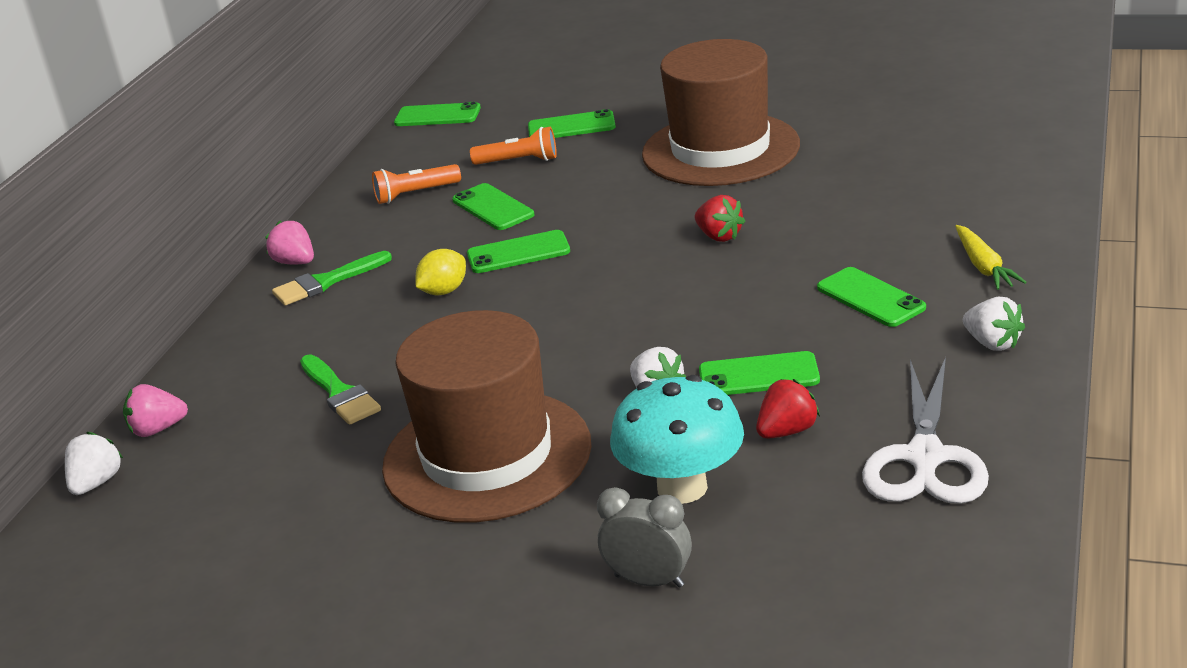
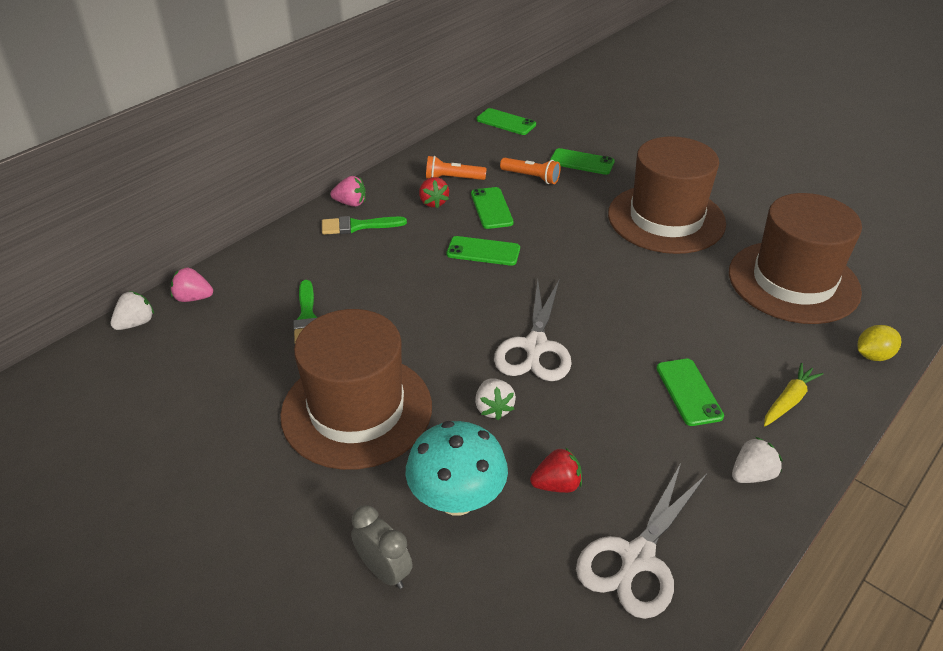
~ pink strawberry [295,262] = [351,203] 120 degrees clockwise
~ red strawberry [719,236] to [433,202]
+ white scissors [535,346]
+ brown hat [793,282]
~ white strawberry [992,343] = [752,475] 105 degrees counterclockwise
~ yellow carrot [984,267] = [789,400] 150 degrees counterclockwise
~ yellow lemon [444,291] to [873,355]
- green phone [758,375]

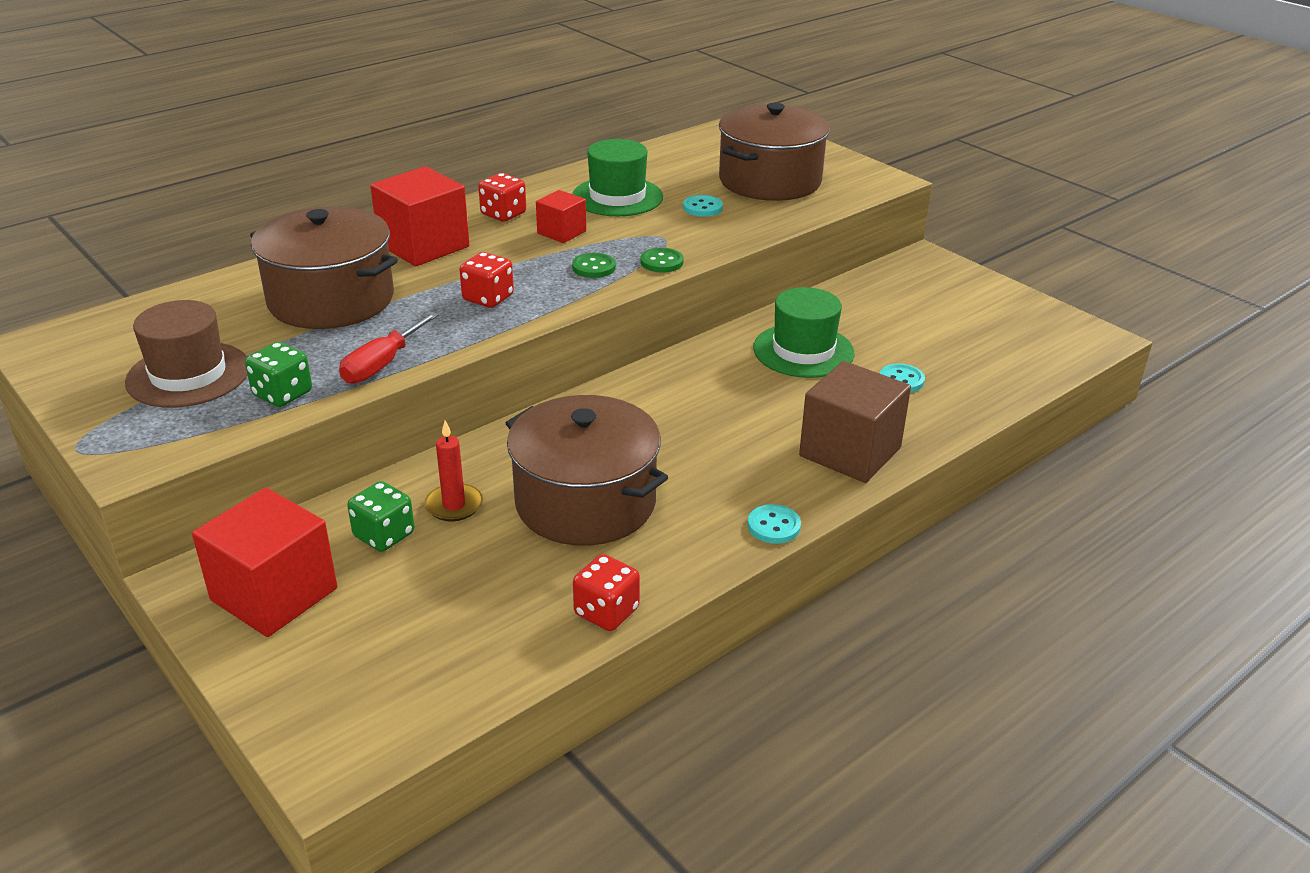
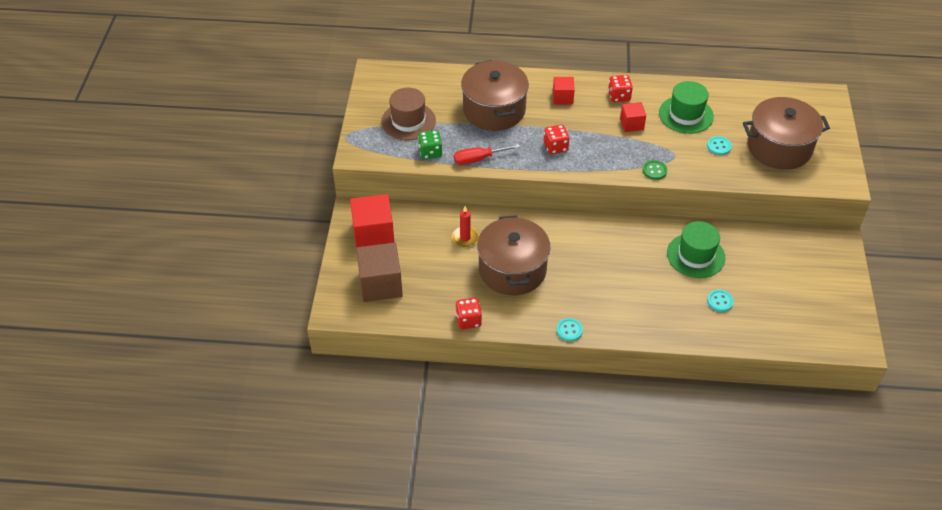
~ brown cube [850,452] to [380,284]
~ red cube [423,246] = [562,98] x0.55
- green dice [384,535]
- green button [594,267]

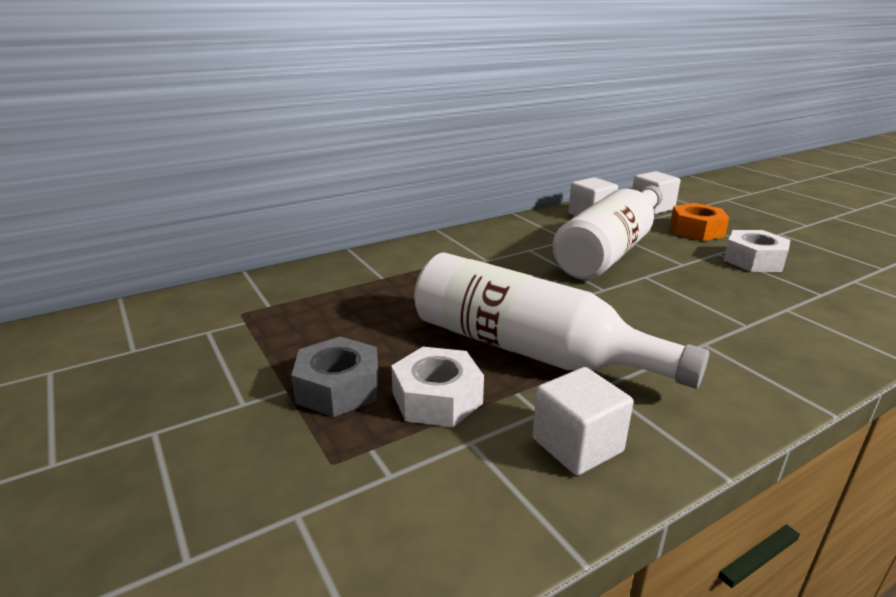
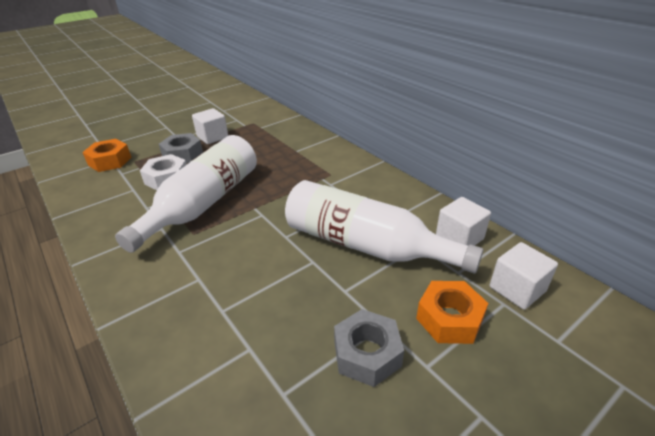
+ orange nut [110,161]
~ white cube [577,445] to [212,137]
~ white nut [754,260] to grey nut [367,354]

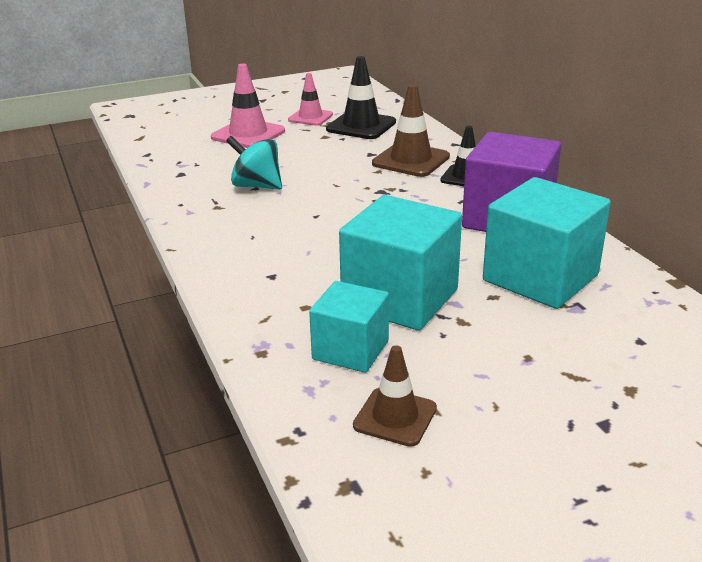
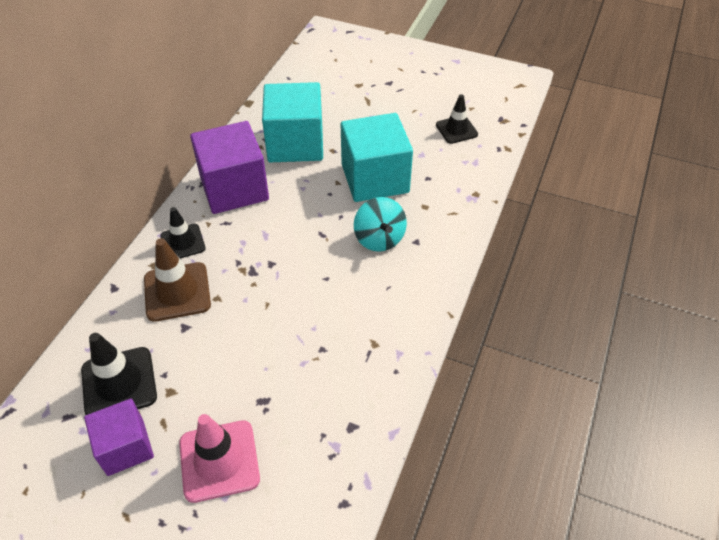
~ pink traffic cone [310,117] to purple cube [125,447]
~ turquoise spinning top [257,186] to [379,238]
~ brown traffic cone [395,417] to black traffic cone [456,130]
- turquoise cube [350,350]

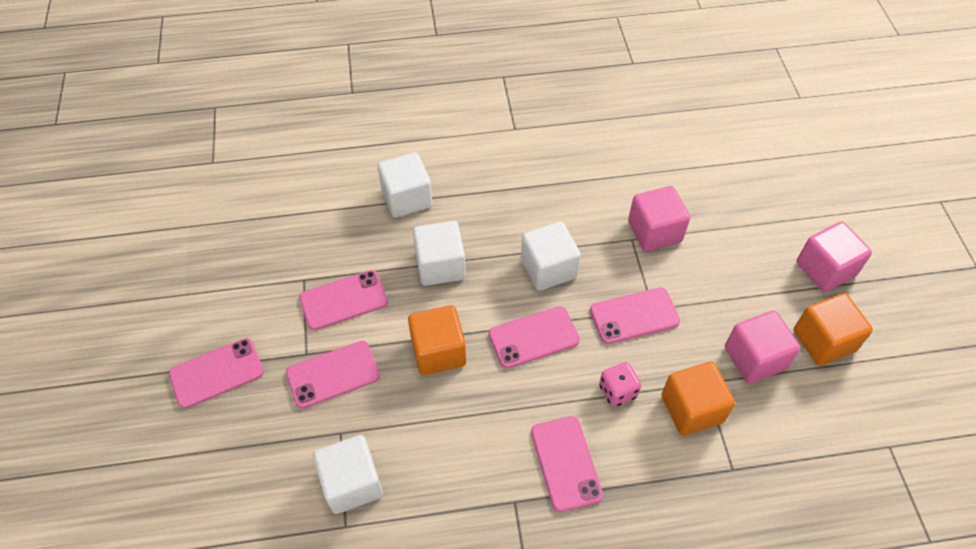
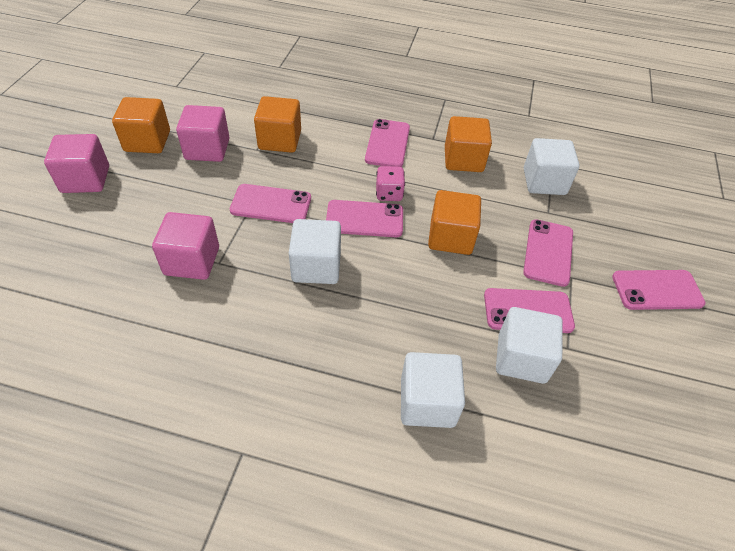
~ pink dice [617,391] to [389,193]
+ orange cube [463,159]
~ white cube [440,266] to [521,358]
~ pink phone [333,374] = [548,252] 75 degrees counterclockwise

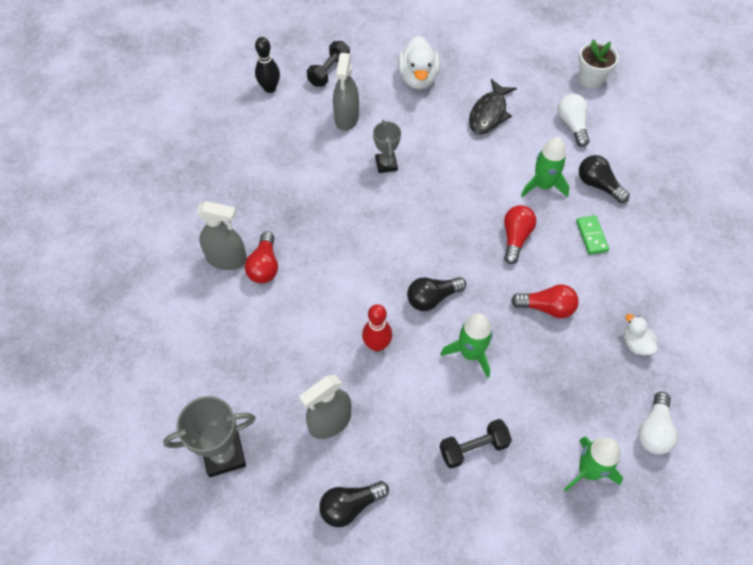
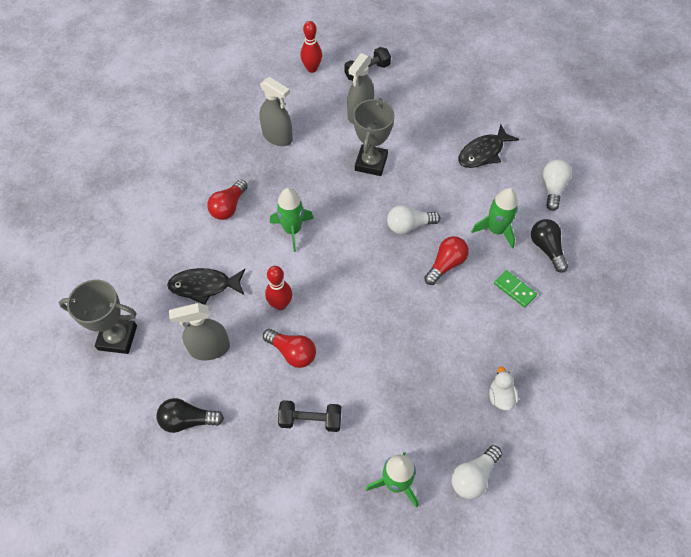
+ black fish [204,286]
~ grey spray bottle [227,259] to [277,137]
~ red light bulb [547,307] to [292,352]
~ green rocket [470,353] to [292,230]
~ black bowling pin [270,88] to red bowling pin [312,68]
~ grey trophy [386,164] = [371,163] x1.57
+ white light bulb [409,226]
~ green domino [591,236] = [514,289] 60 degrees counterclockwise
- white duck [418,78]
- black light bulb [432,298]
- white flower pot [591,79]

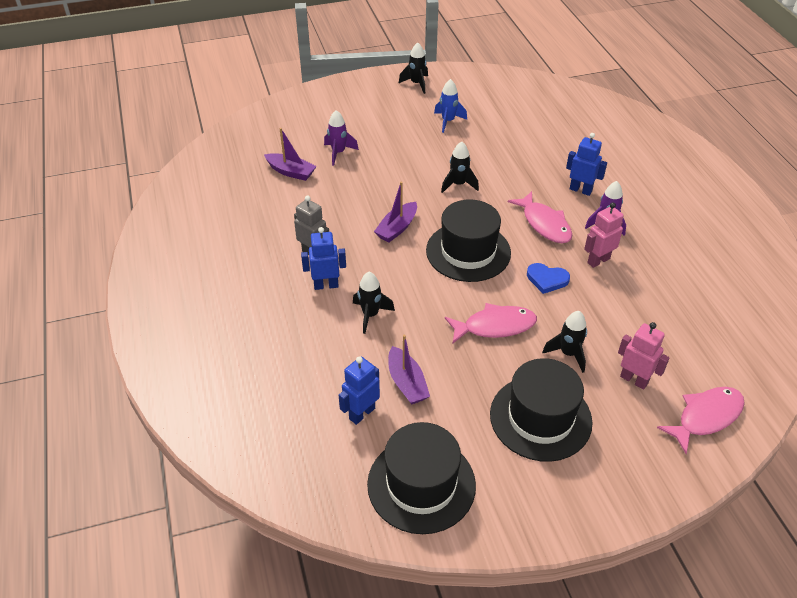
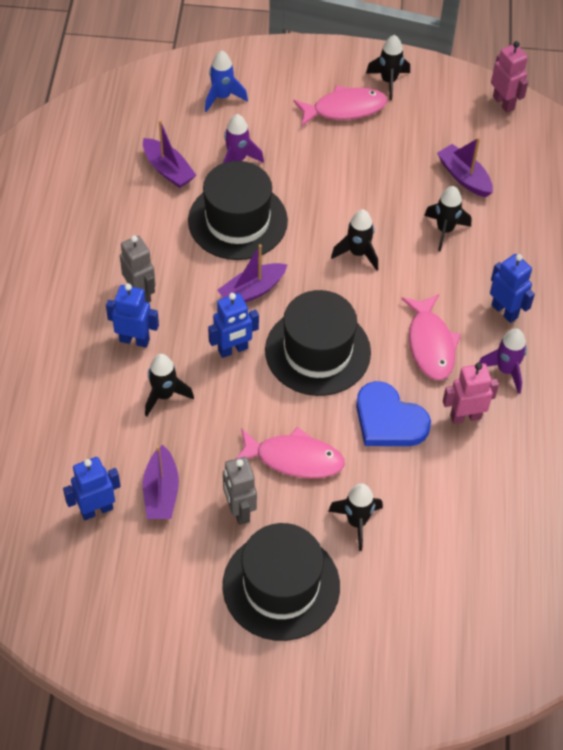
~ black hat [421,484] to [237,221]
~ blue rocket [448,121] to [222,97]
+ blue robot [233,350]
+ grey robot [239,510]
~ pink fish [706,417] to [344,109]
~ blue heart [547,279] = [389,420] x1.53
+ black rocket [445,230]
+ purple boat [464,177]
~ pink robot [634,380] to [503,103]

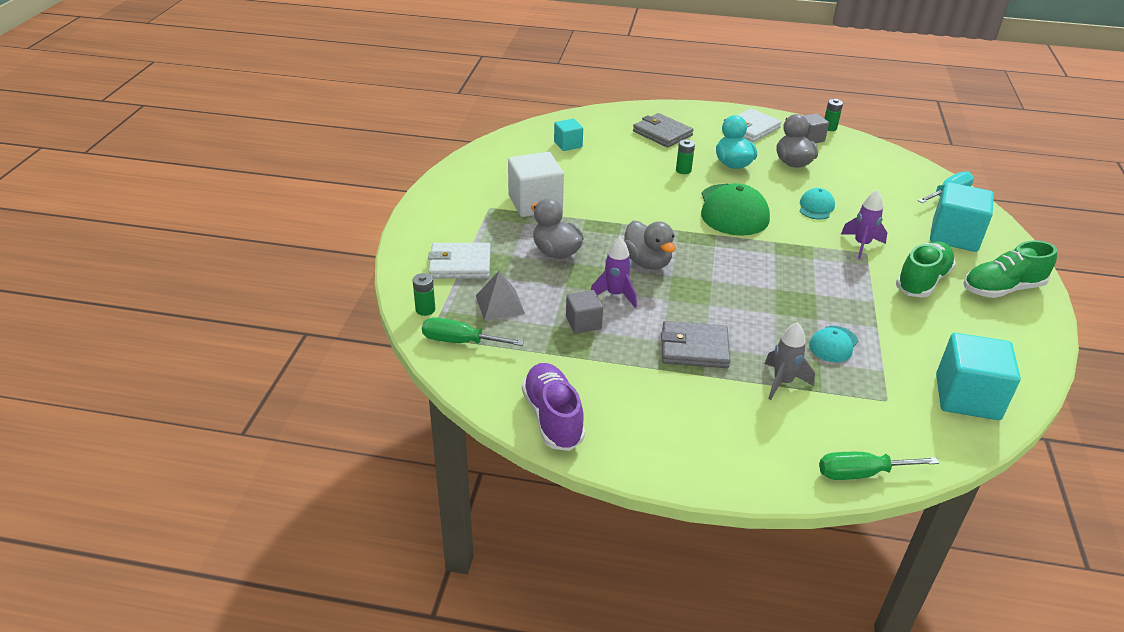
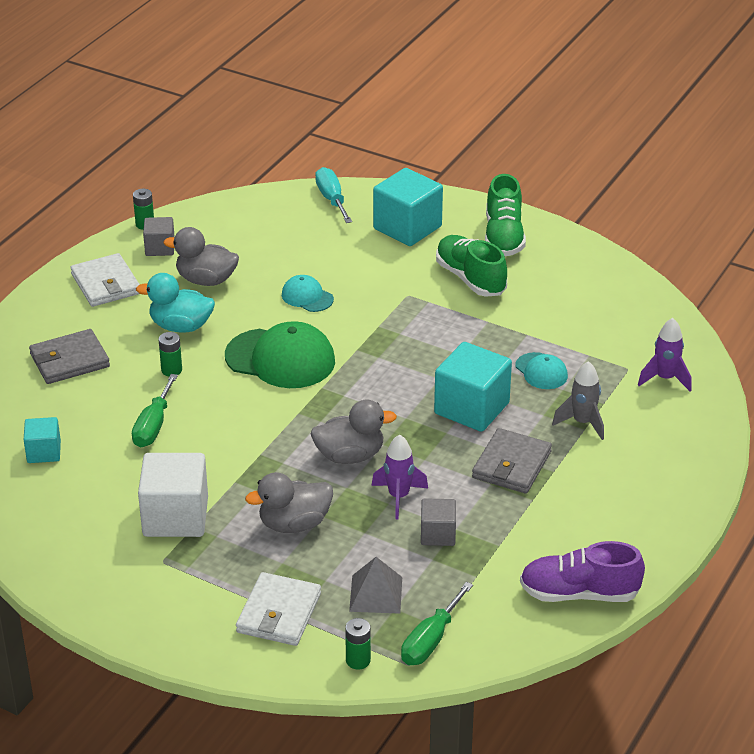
~ green screwdriver [861,473] to [153,426]
~ turquoise cube [967,397] to [471,408]
~ purple rocket [861,245] to [665,379]

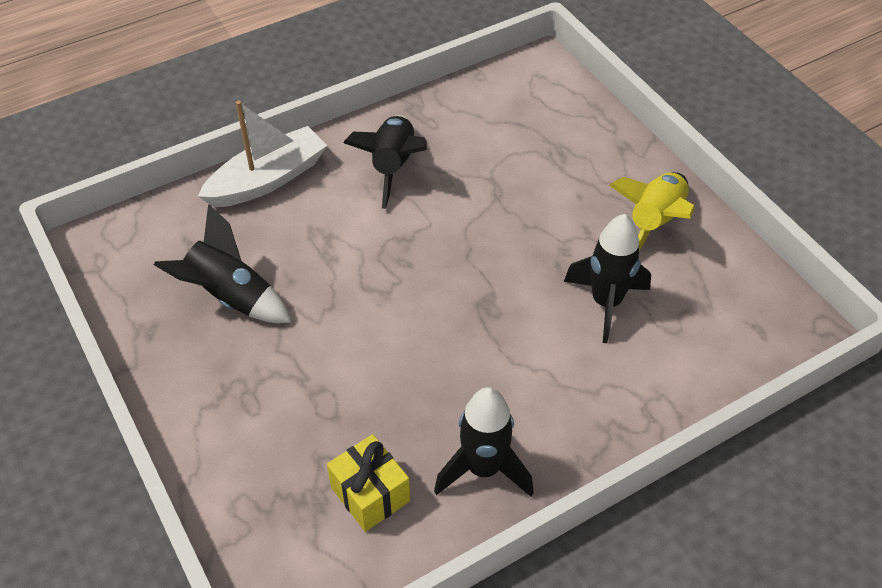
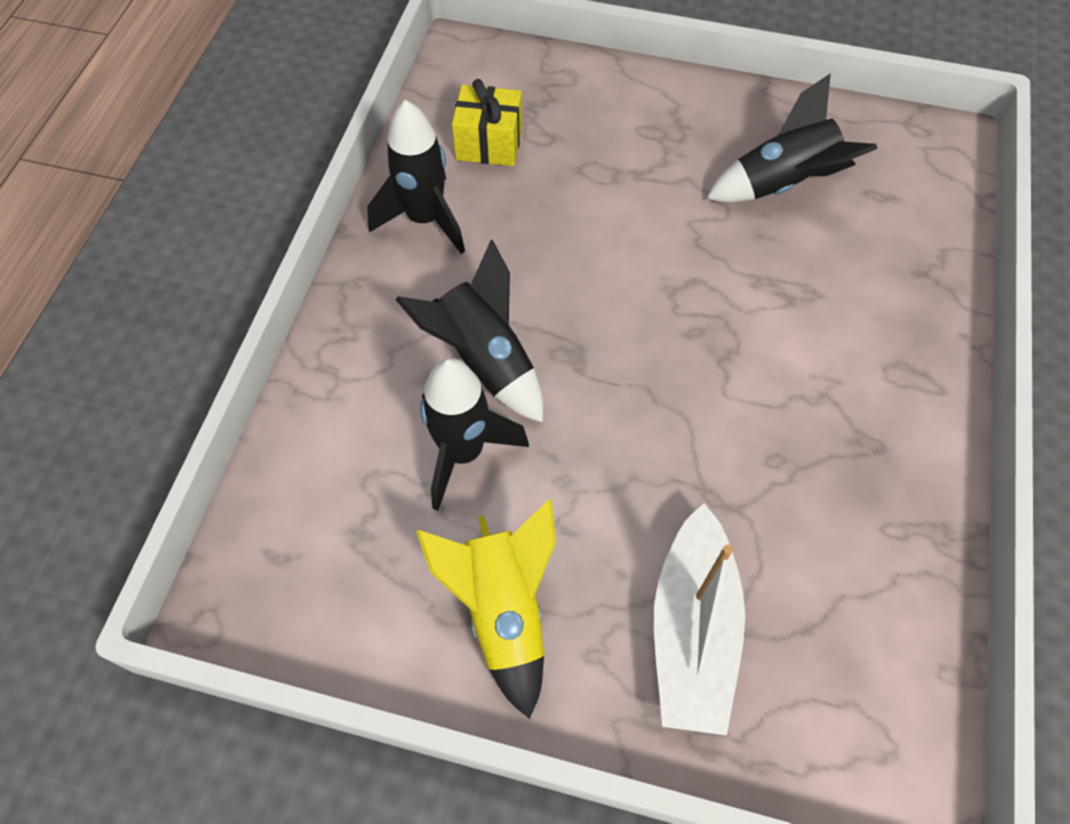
~ black rocket [393,167] to [484,360]
~ white boat [267,179] to [692,630]

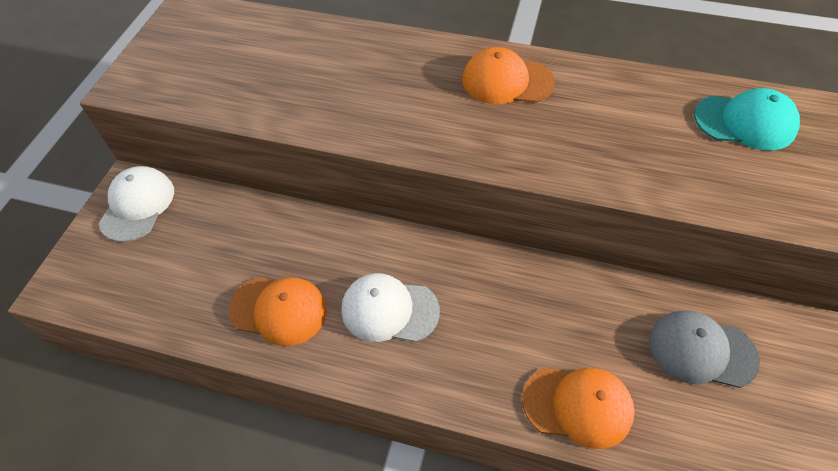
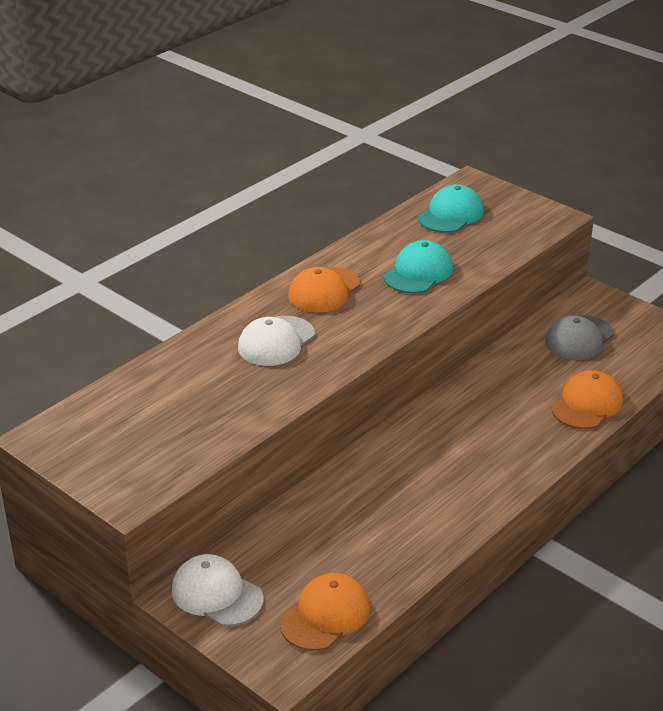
~ white cap [389,310] to [276,341]
~ orange cap [279,310] to [325,615]
+ turquoise cap [418,272]

